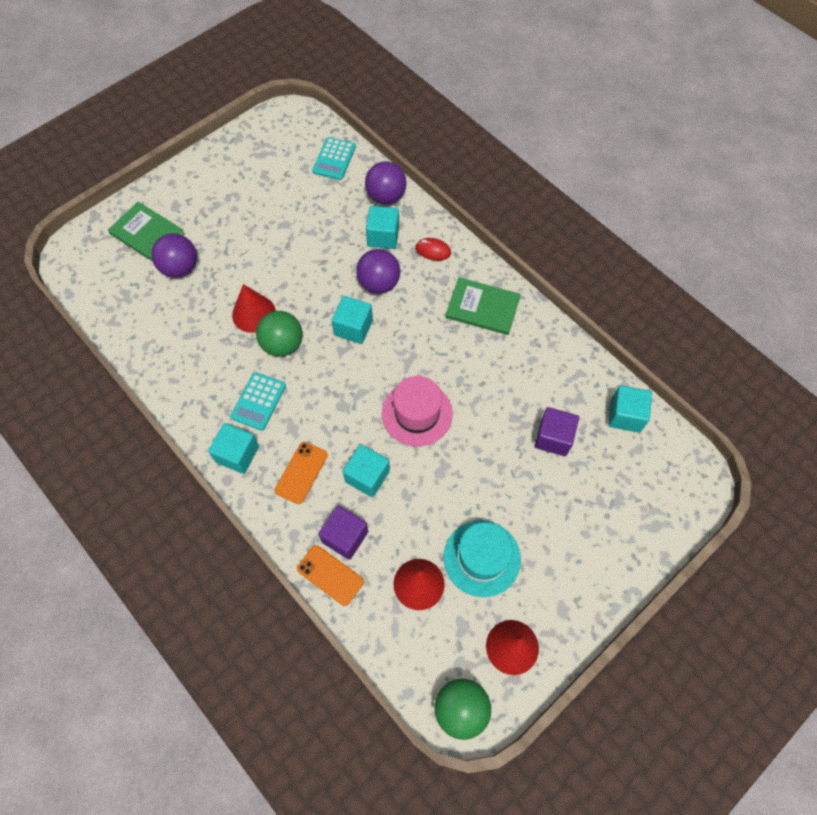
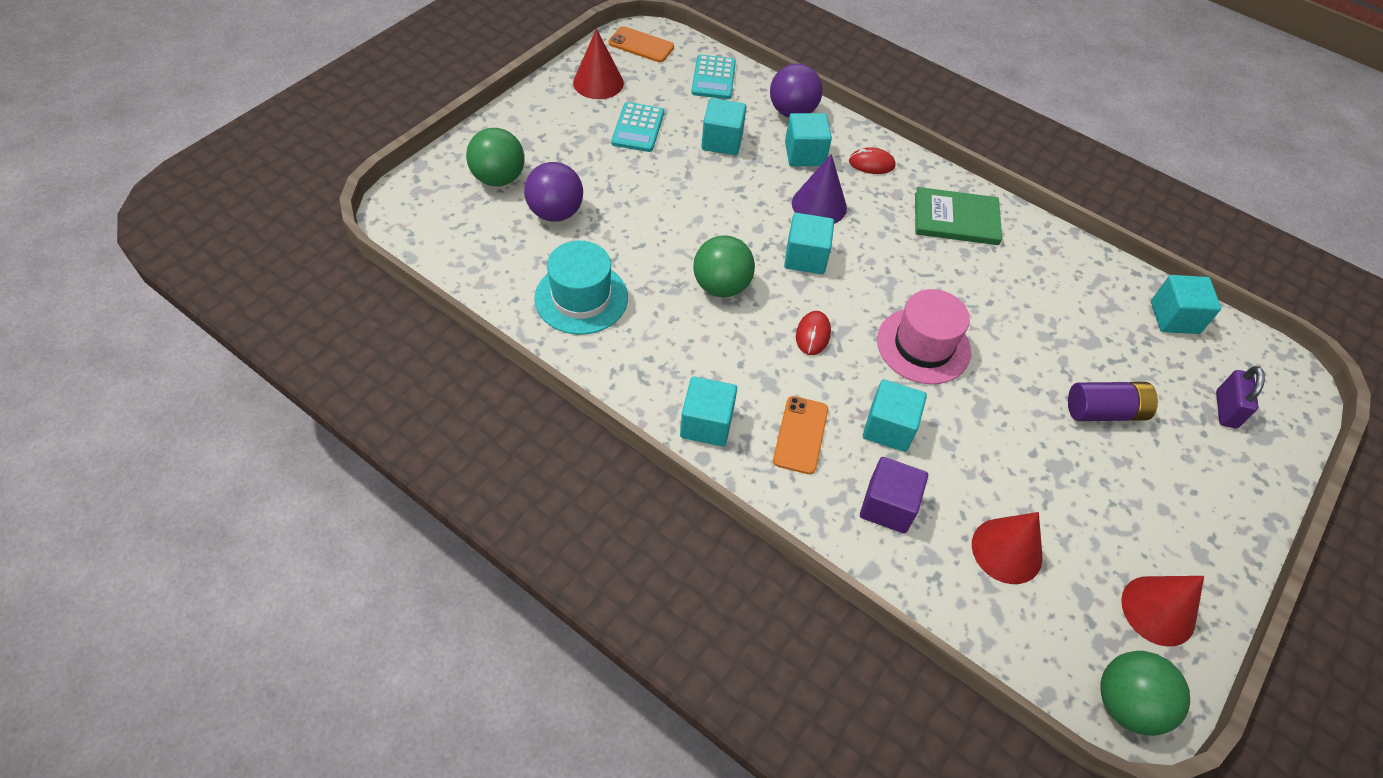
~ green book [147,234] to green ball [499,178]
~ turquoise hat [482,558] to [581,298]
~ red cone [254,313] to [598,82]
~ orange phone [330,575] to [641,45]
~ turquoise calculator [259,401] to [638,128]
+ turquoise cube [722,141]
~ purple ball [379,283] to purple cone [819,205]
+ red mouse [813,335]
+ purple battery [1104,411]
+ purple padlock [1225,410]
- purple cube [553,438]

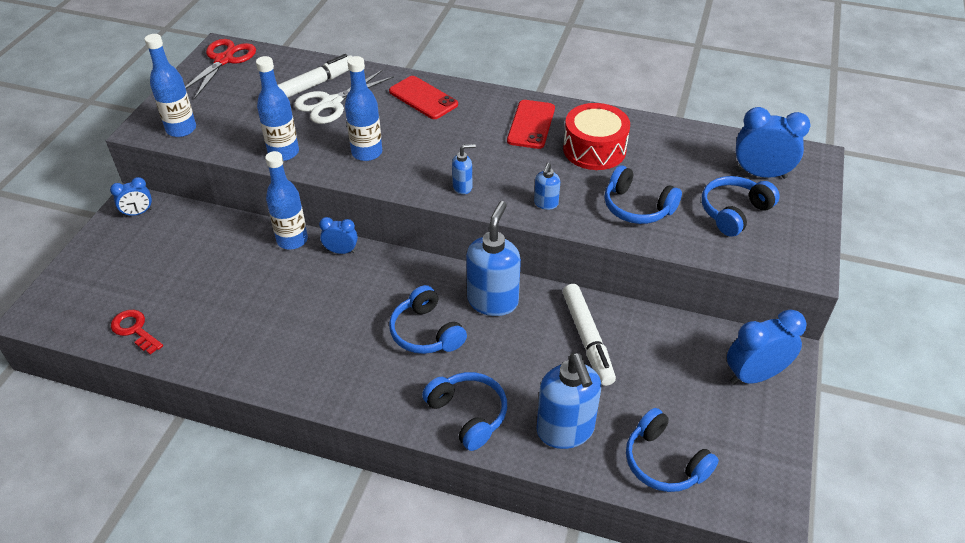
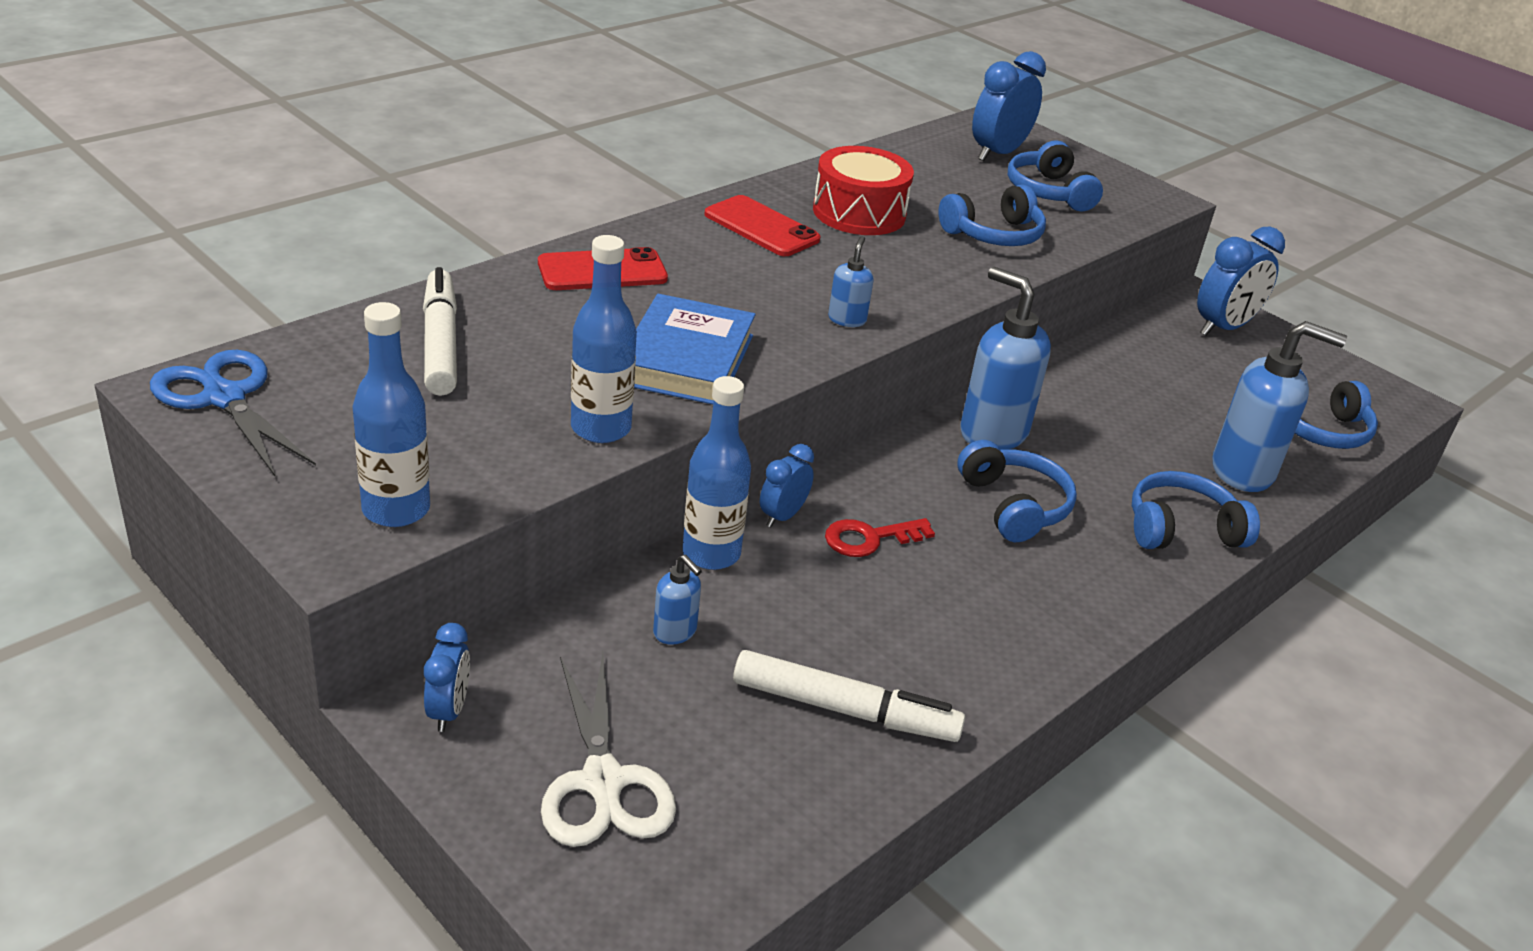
~ red scissors [224,60] to blue scissors [224,398]
~ white scissors [331,103] to [603,781]
~ blue bottle [367,153] to blue book [686,359]
~ blue soap dispenser [546,204] to [675,632]
~ white marker [587,339] to [844,710]
~ red key [135,330] to [869,538]
~ blue headphones [426,332] = [1014,506] 105 degrees counterclockwise
~ blue clock [754,375] = [1223,328] 135 degrees counterclockwise

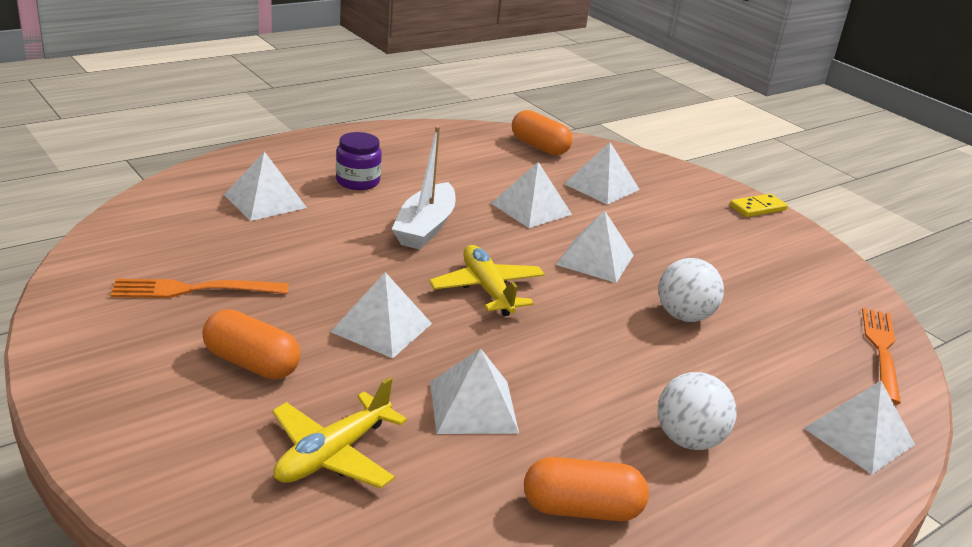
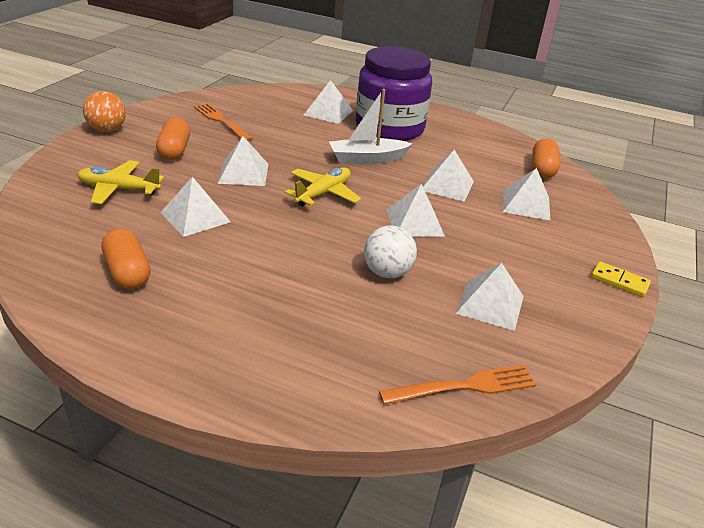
+ orange ball [107,130]
~ purple jar [358,181] = [389,128] x2.34
~ white pyramid [859,436] to [490,304]
- white ball [688,440]

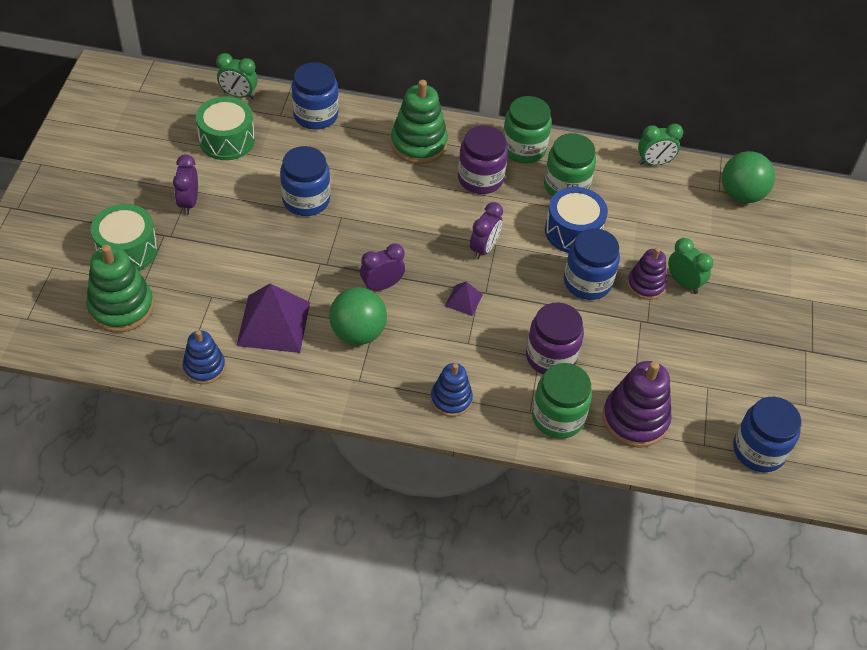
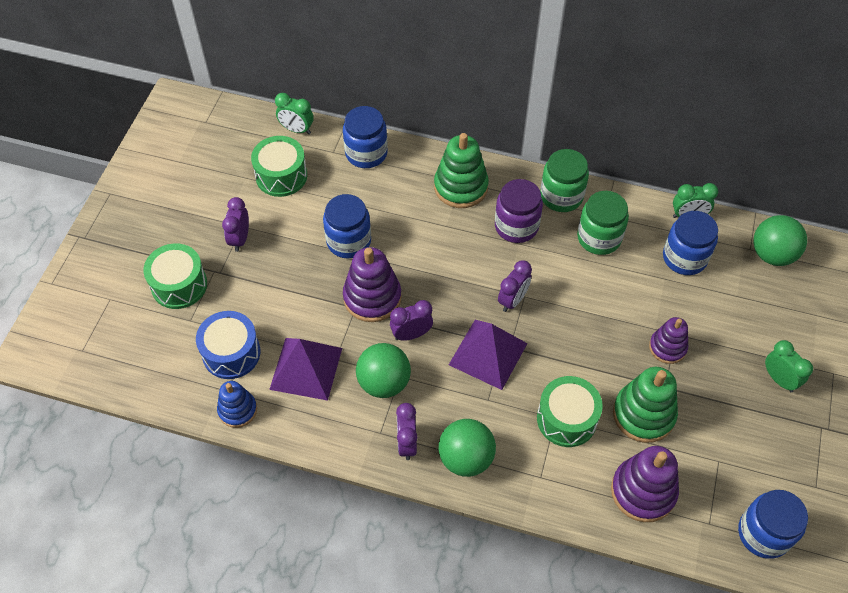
~ blue drum [573,231] to [231,353]
+ purple stacking toy [372,297]
+ purple clock [407,443]
~ blue stacking toy [451,399] to green ball [466,458]
~ purple pyramid [463,300] = [488,354] x2.08
~ purple jar [551,357] to green drum [566,419]
~ green stacking toy [121,307] to [643,414]
~ blue jar [587,282] to [684,258]
~ green clock [683,283] to [779,379]
- green jar [558,417]

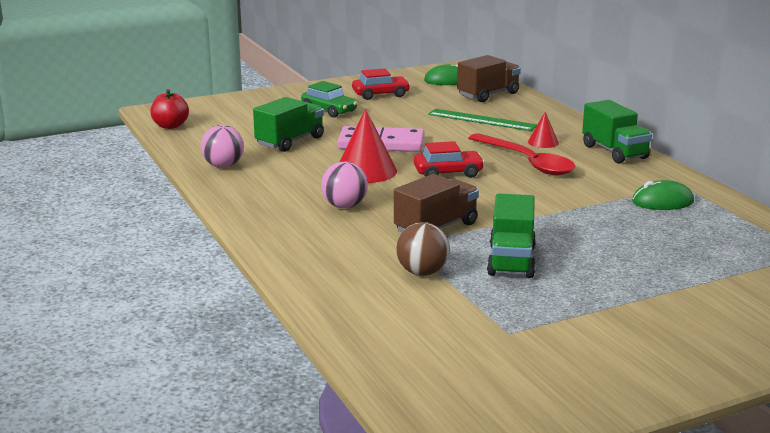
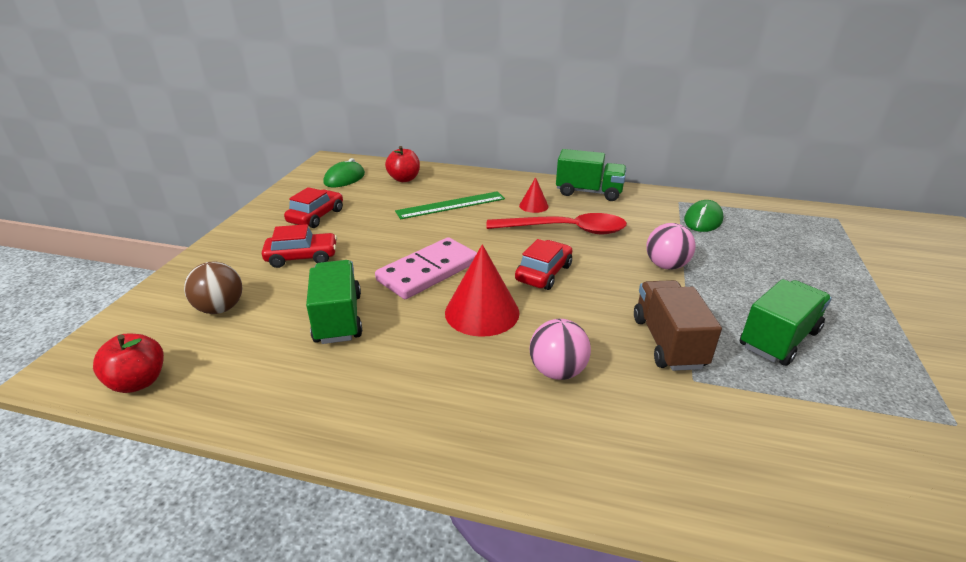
~ brown ball [422,272] to [220,308]
~ green car [329,110] to red car [302,257]
~ brown truck [488,95] to red apple [404,179]
~ pink ball [223,166] to [666,265]
~ green truck [511,261] = [778,339] 90 degrees counterclockwise

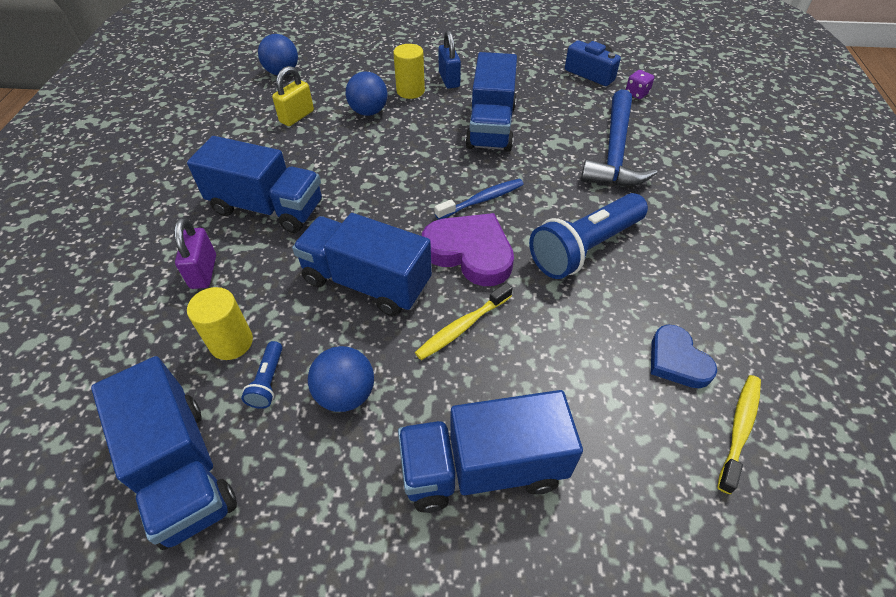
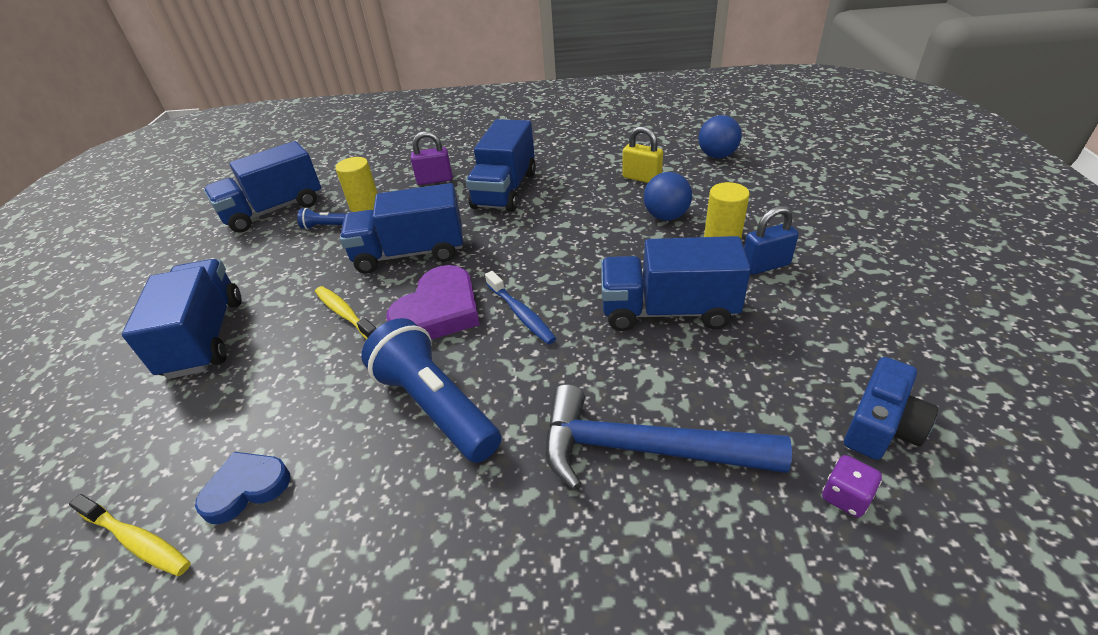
~ blue truck [366,282] = [410,253] 120 degrees counterclockwise
- blue ball [346,394]

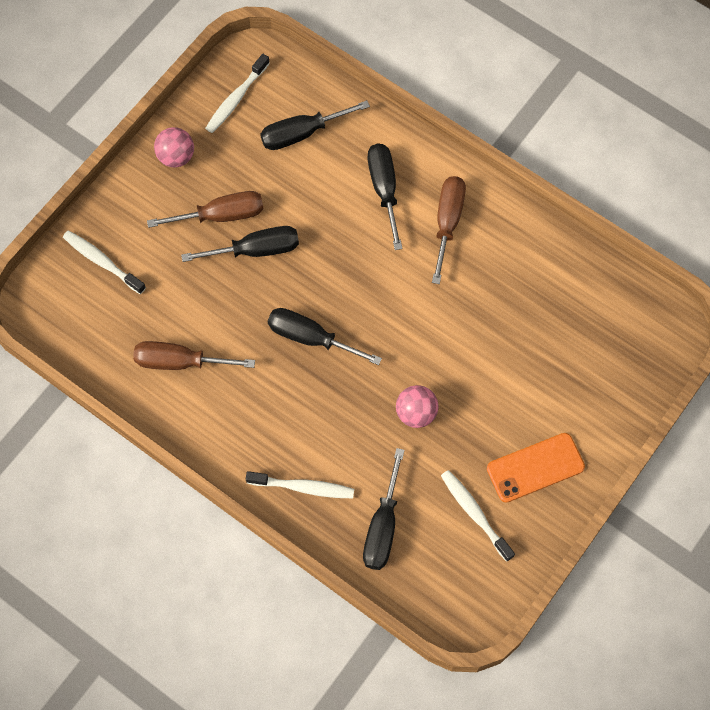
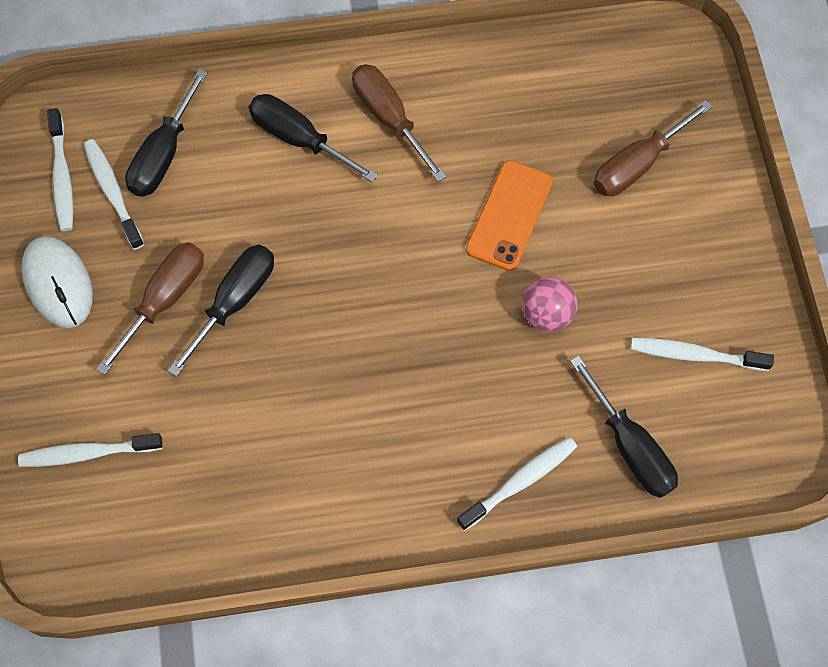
~ pink ball [176,157] to white mouse [58,283]
+ white toothbrush [113,192]
~ orange phone [535,468] to [509,215]
~ brown screwdriver [180,362] to [637,164]
- black screwdriver [310,338]

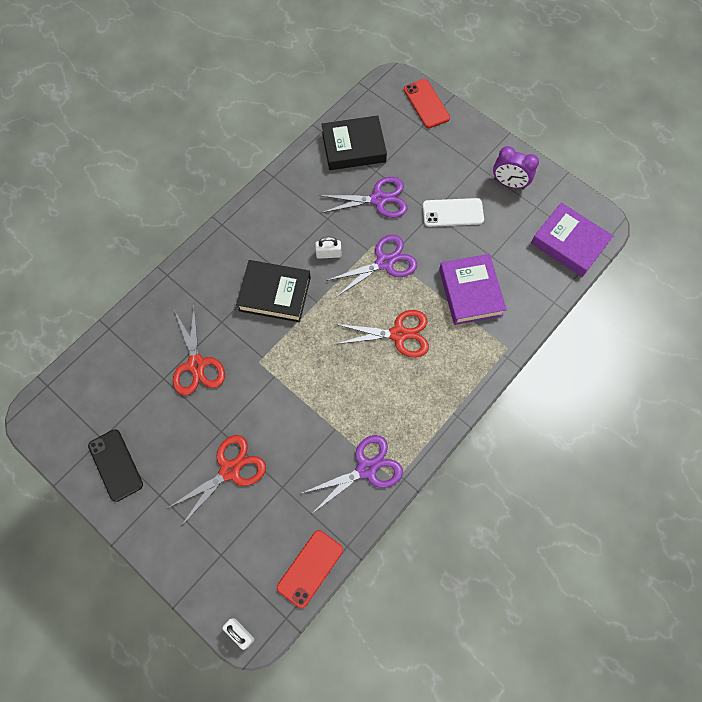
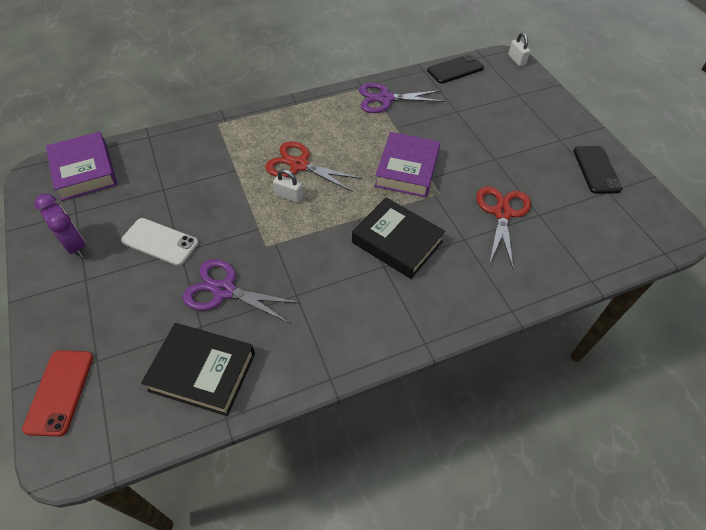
~ white padlock [328,254] to [289,196]
~ purple book [470,292] to [407,169]
~ red phone [310,568] to black phone [455,69]
- red scissors [230,470]
- purple scissors [384,262]

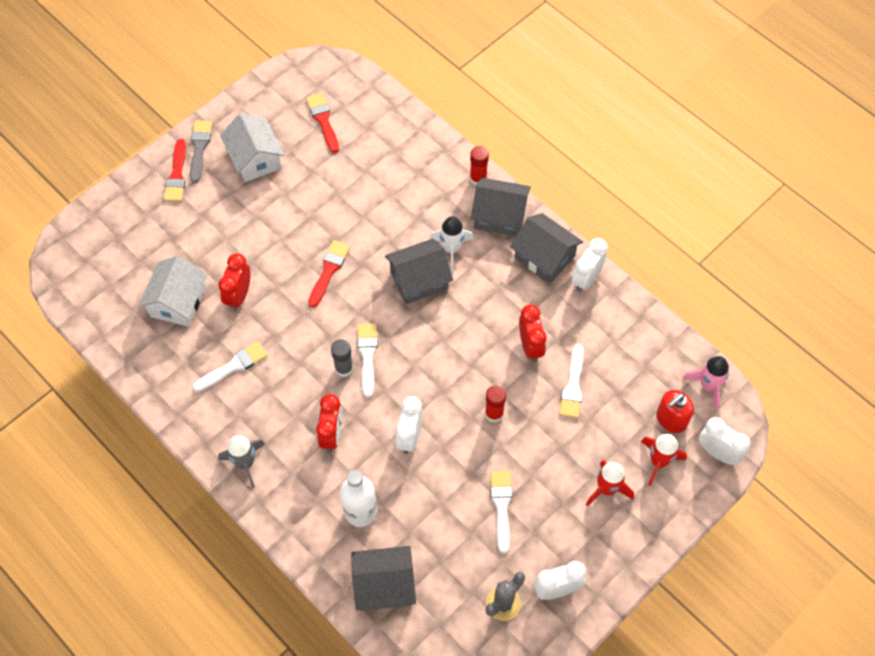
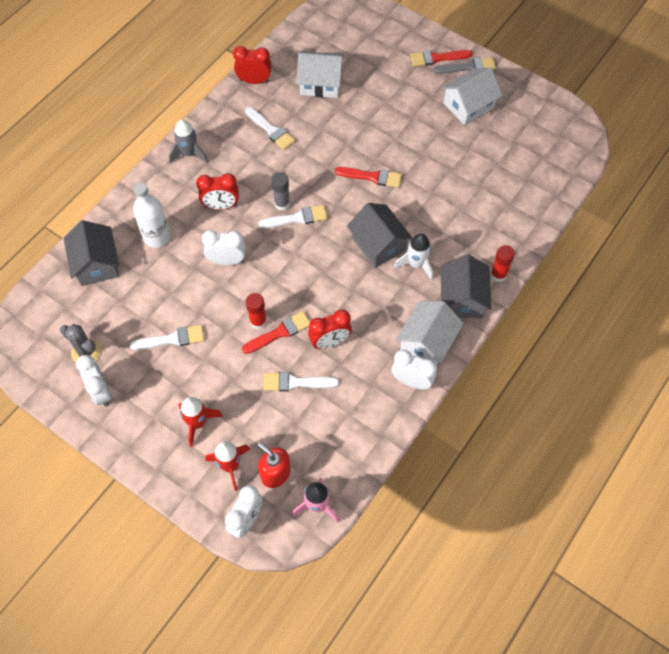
~ red clock [239,296] to [254,81]
~ red brush [323,120] to [280,332]
~ grey house [544,256] to white house [427,342]

